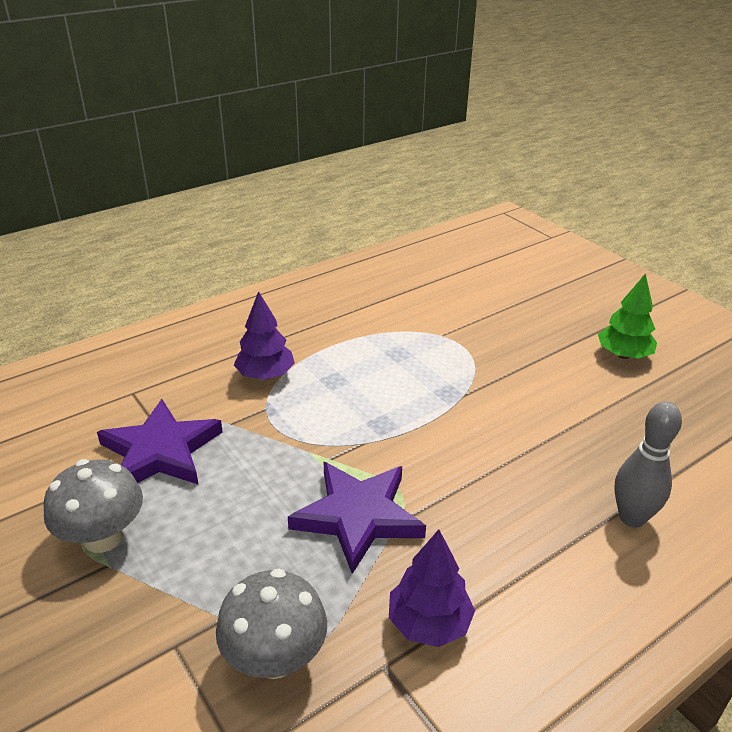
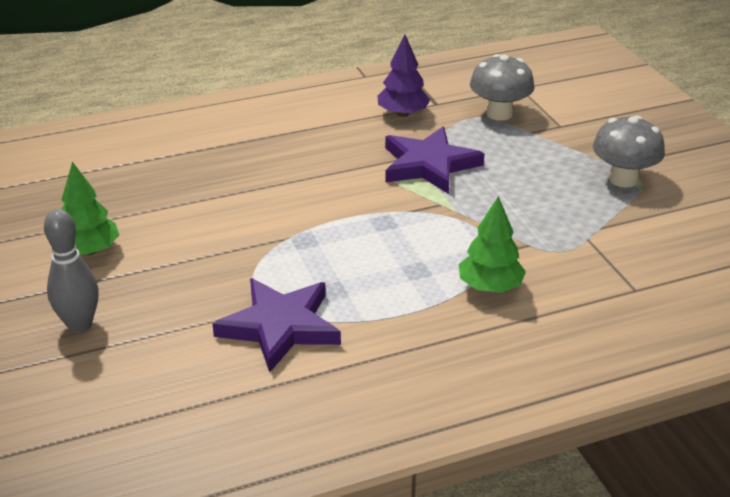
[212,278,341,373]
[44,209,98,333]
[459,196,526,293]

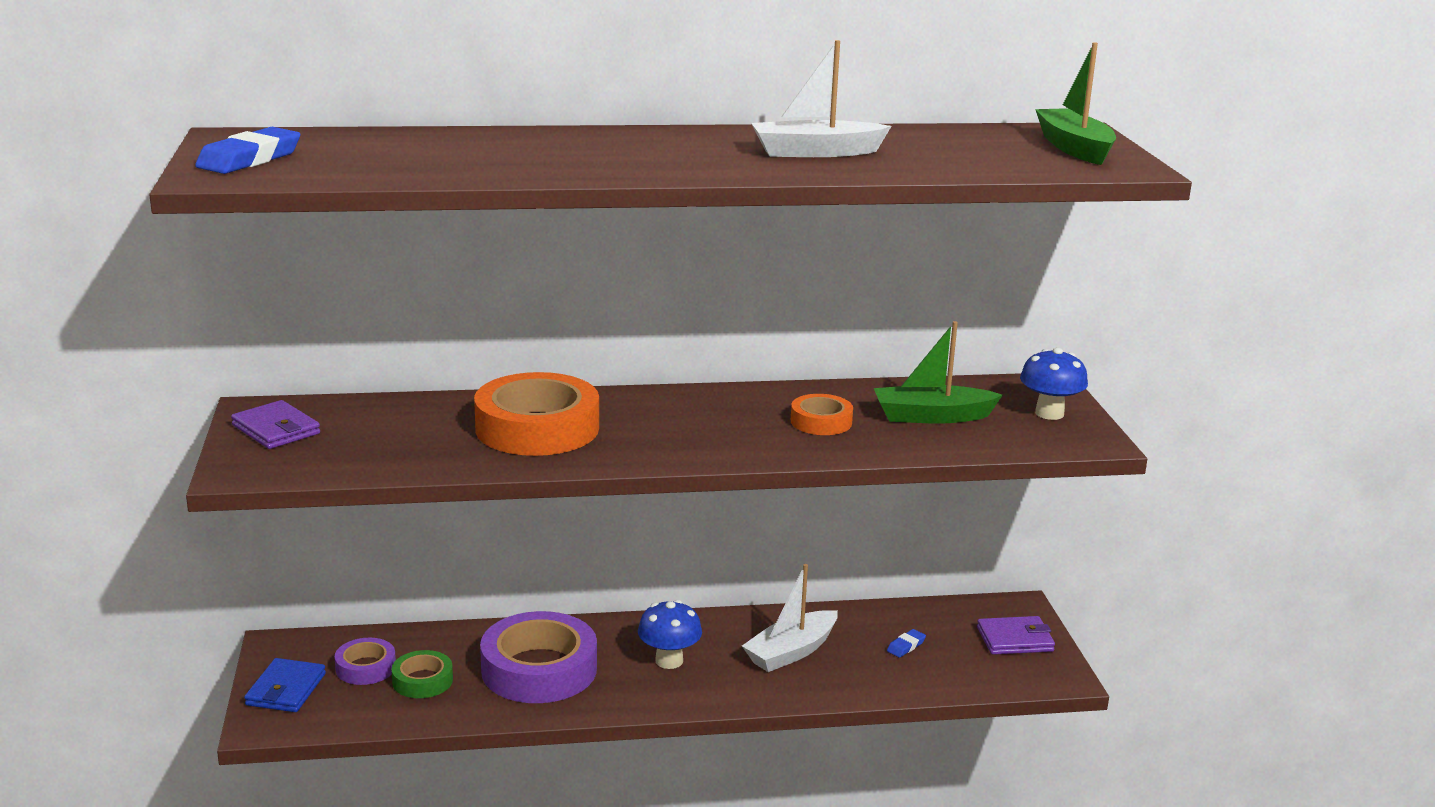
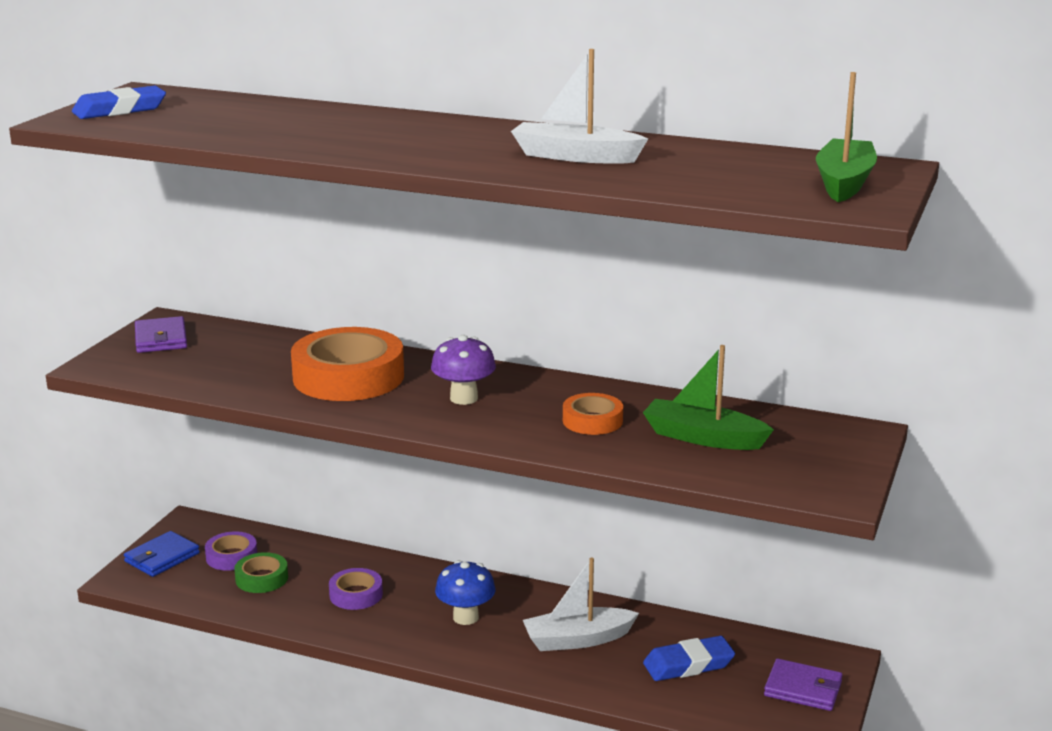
[1020,347,1088,420] (first image)
[431,335,496,405]
[329,568,383,610]
[643,636,735,681]

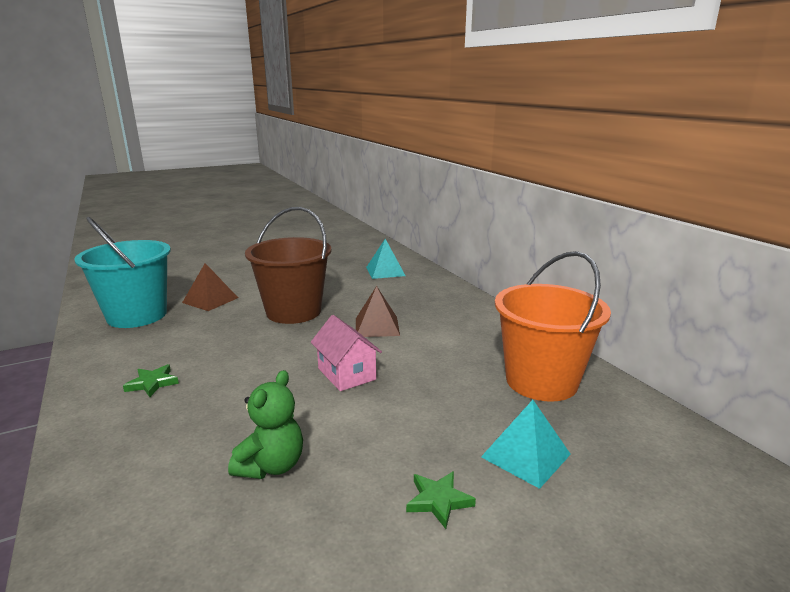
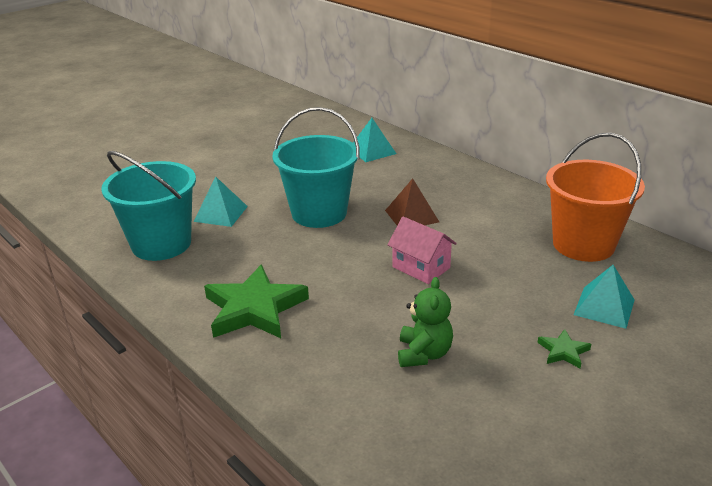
[193,177,248,227]
[272,107,360,228]
[204,265,309,338]

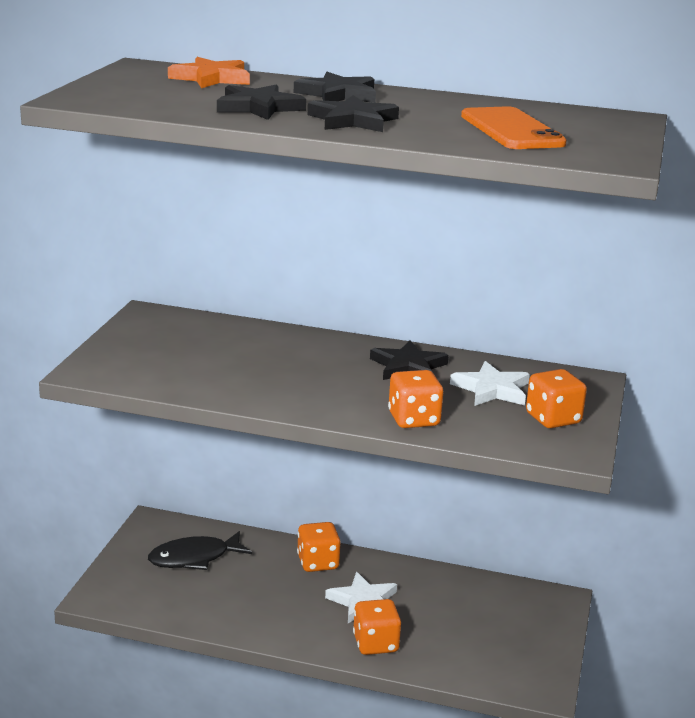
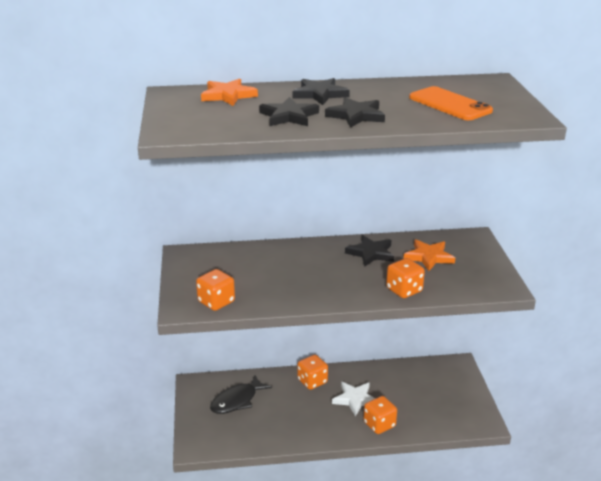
[196,269,235,311]
[404,240,455,271]

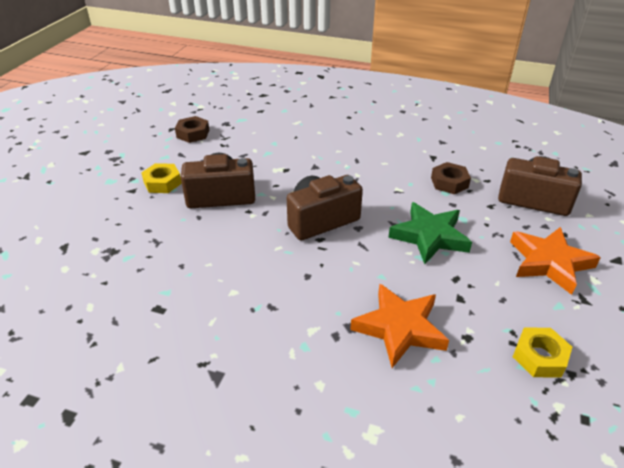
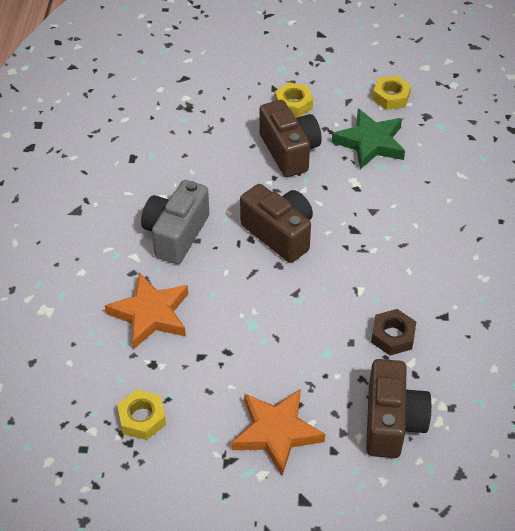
[141,180,209,264]
[331,108,405,169]
[372,76,411,110]

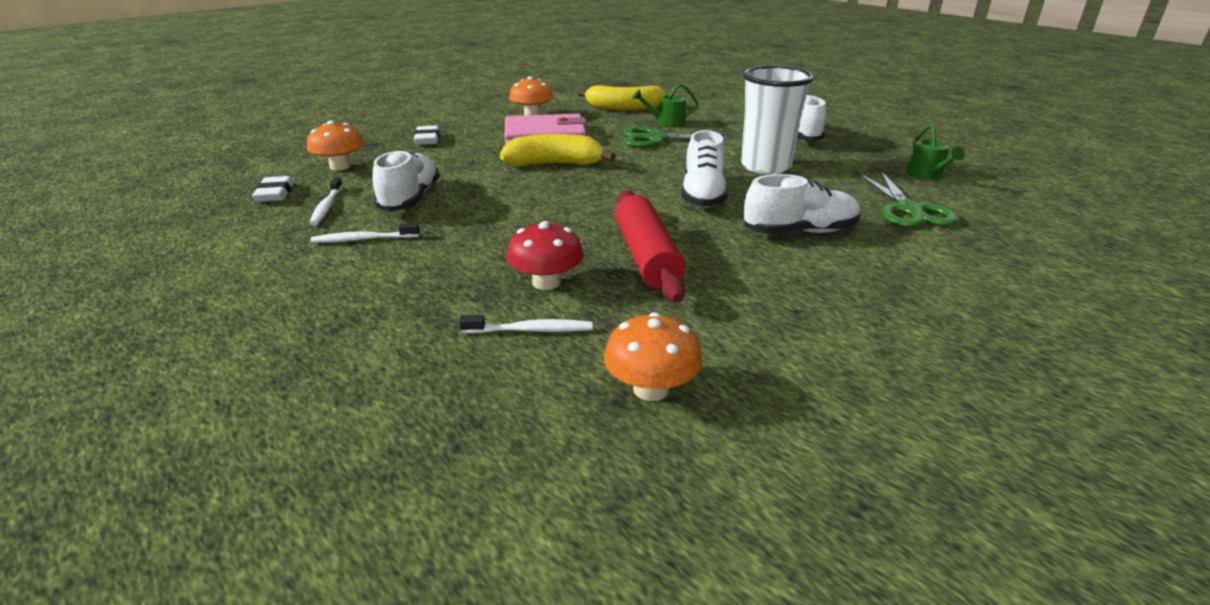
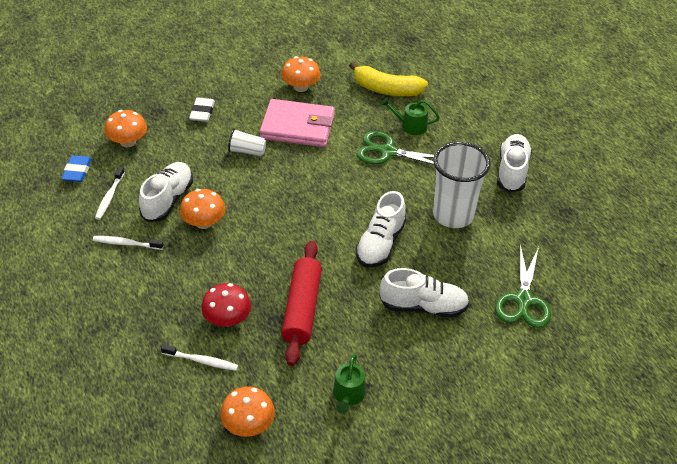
[500,134,616,166] (first image)
[180,189,225,229]
[228,128,266,156]
[333,353,366,414]
[61,155,92,182]

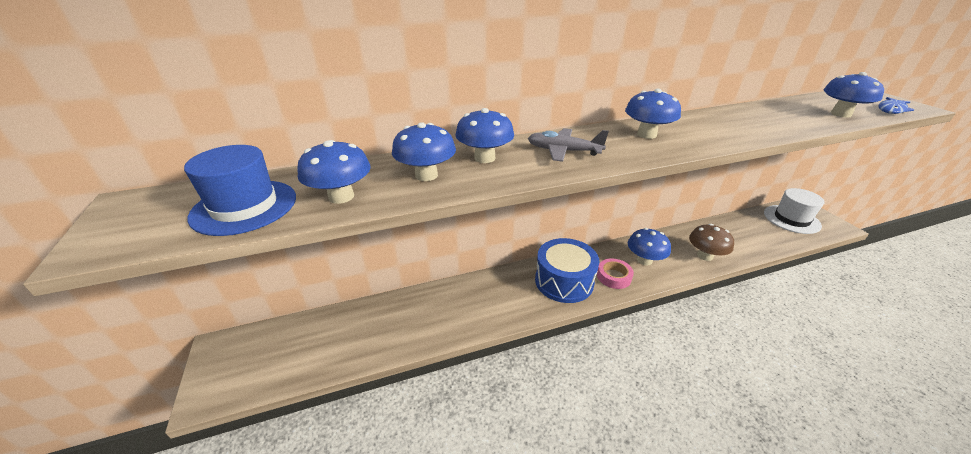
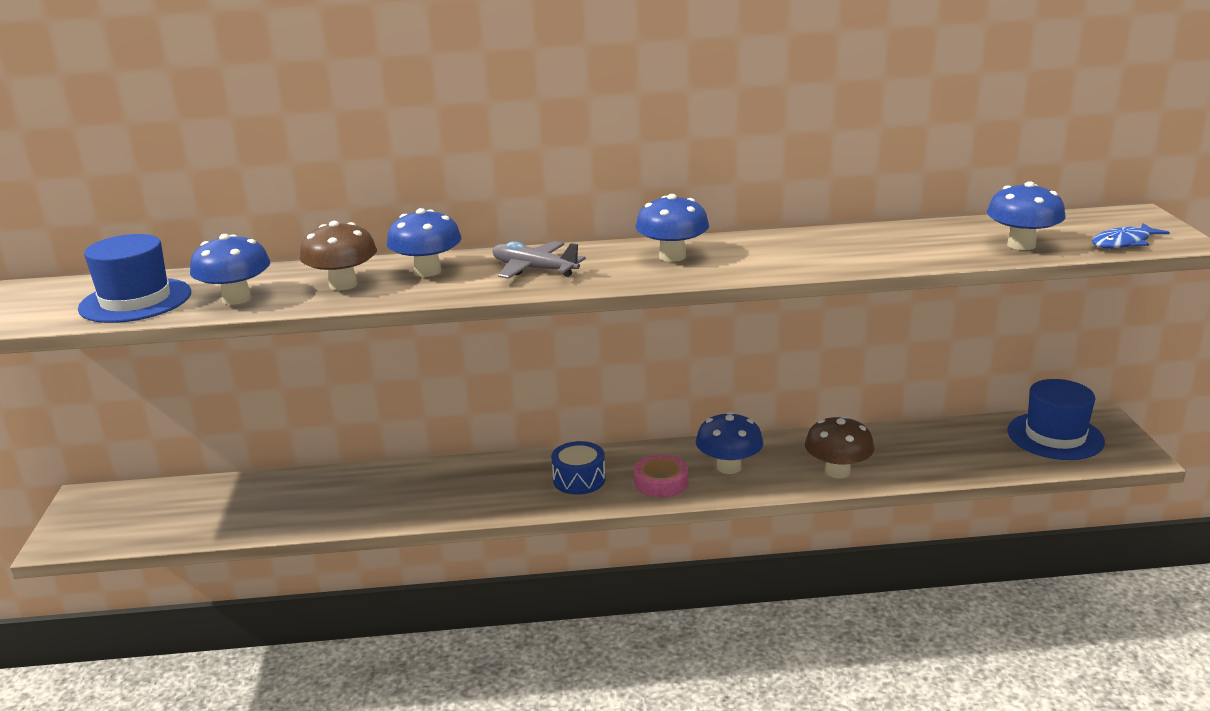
[300,221,377,290]
[1008,379,1105,460]
[551,441,606,495]

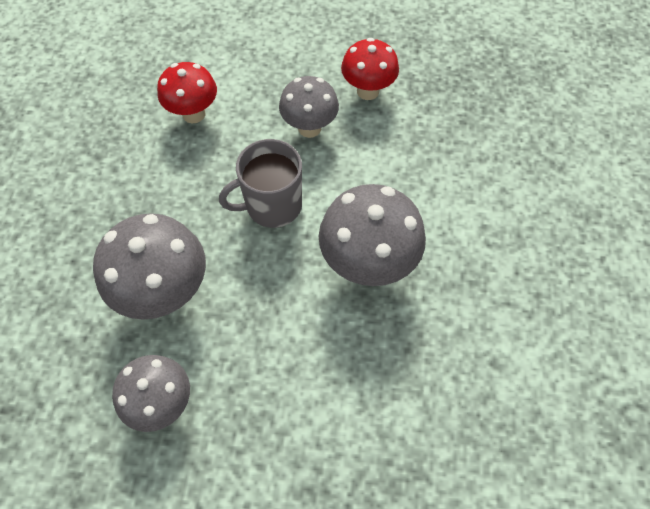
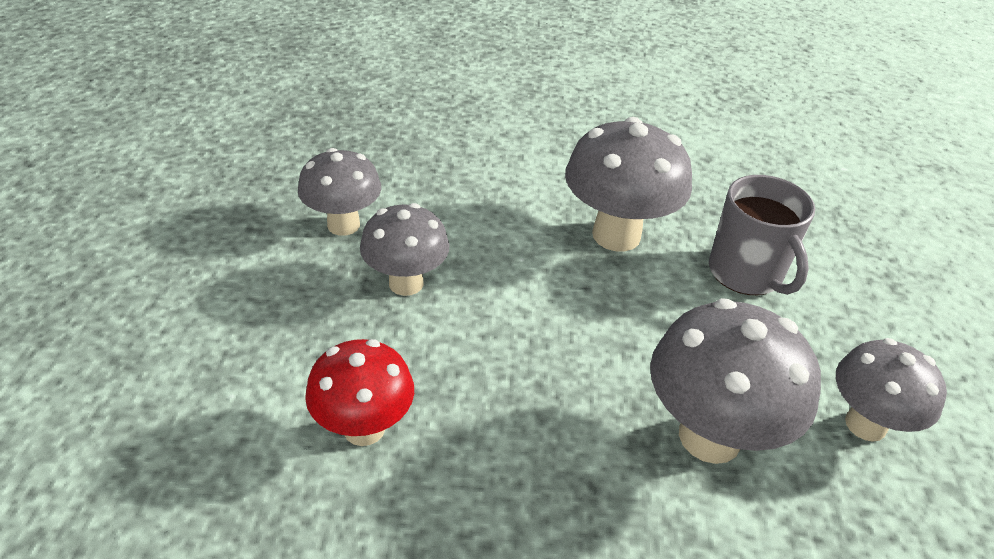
[709,175,815,295]
[298,148,381,236]

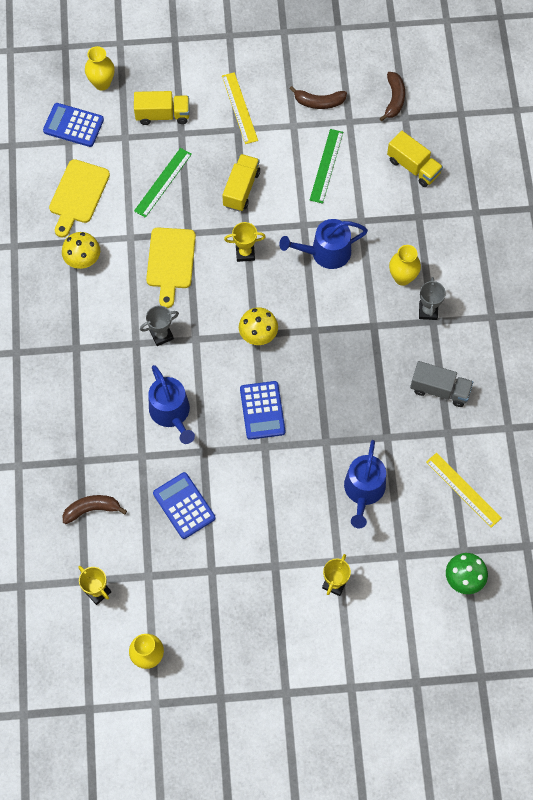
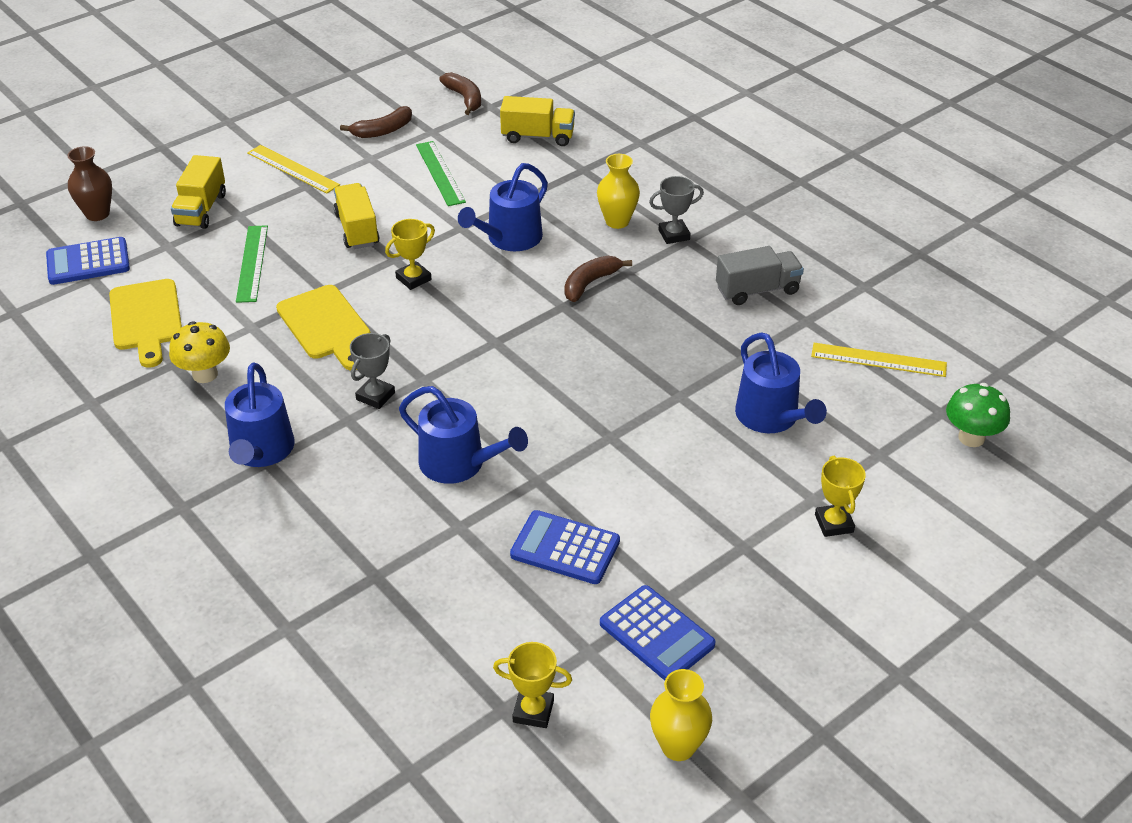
[239,307,278,345] (first image)
[225,363,294,467]
[564,256,632,302]
[600,585,715,680]
[68,146,112,221]
[171,155,226,229]
[649,176,704,244]

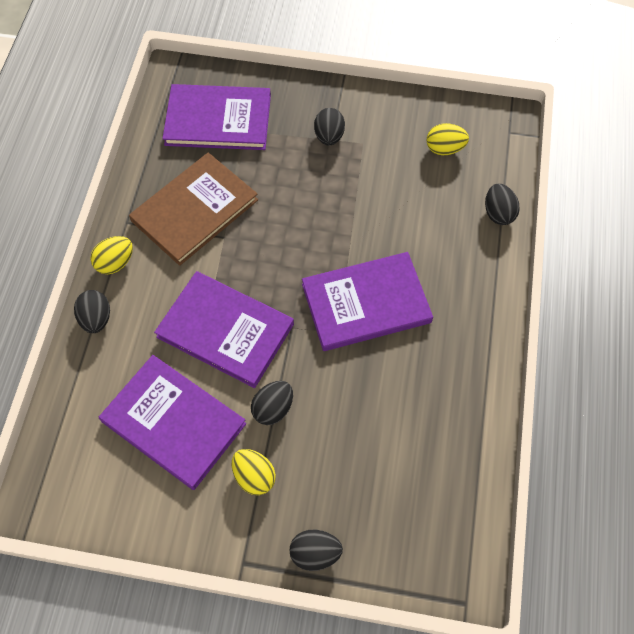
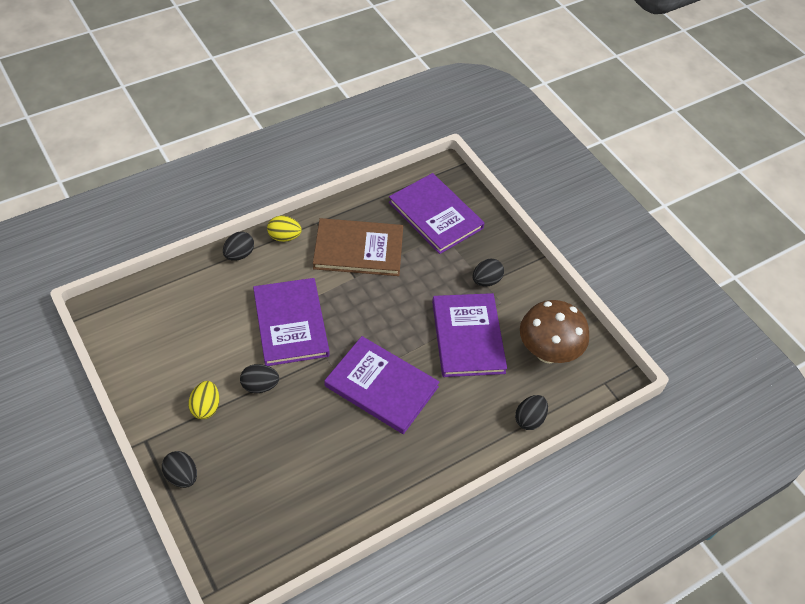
[432,293,507,377]
[520,300,589,363]

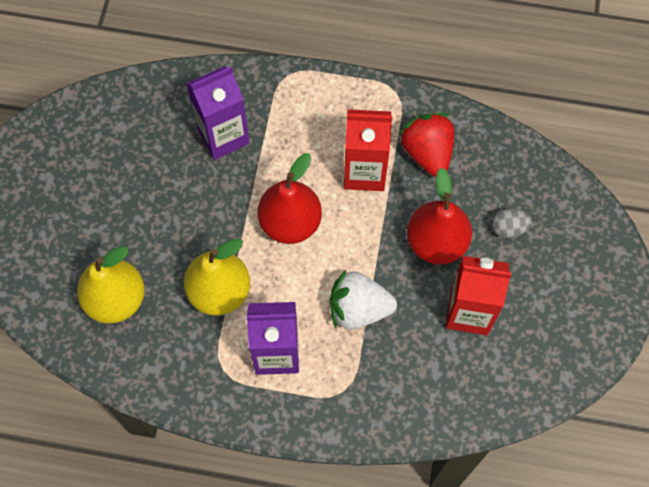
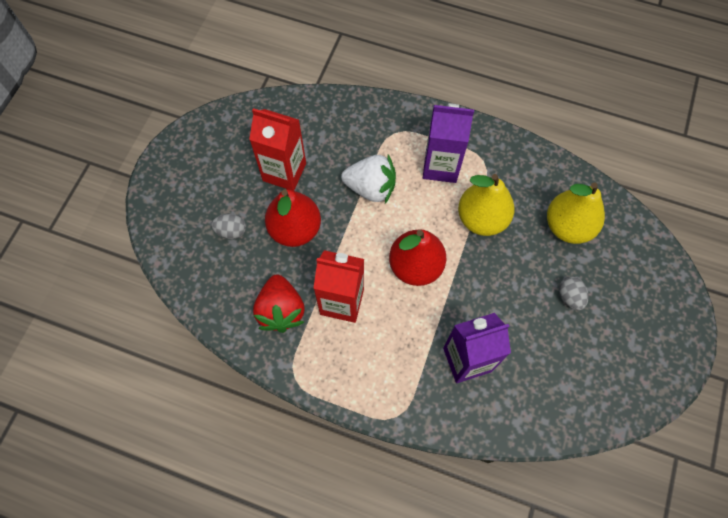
[559,276,589,311]

